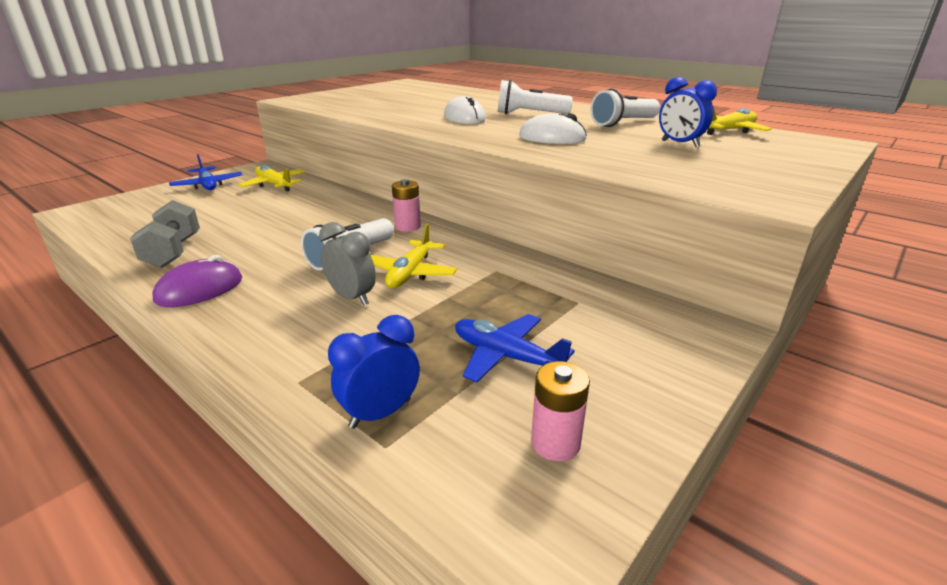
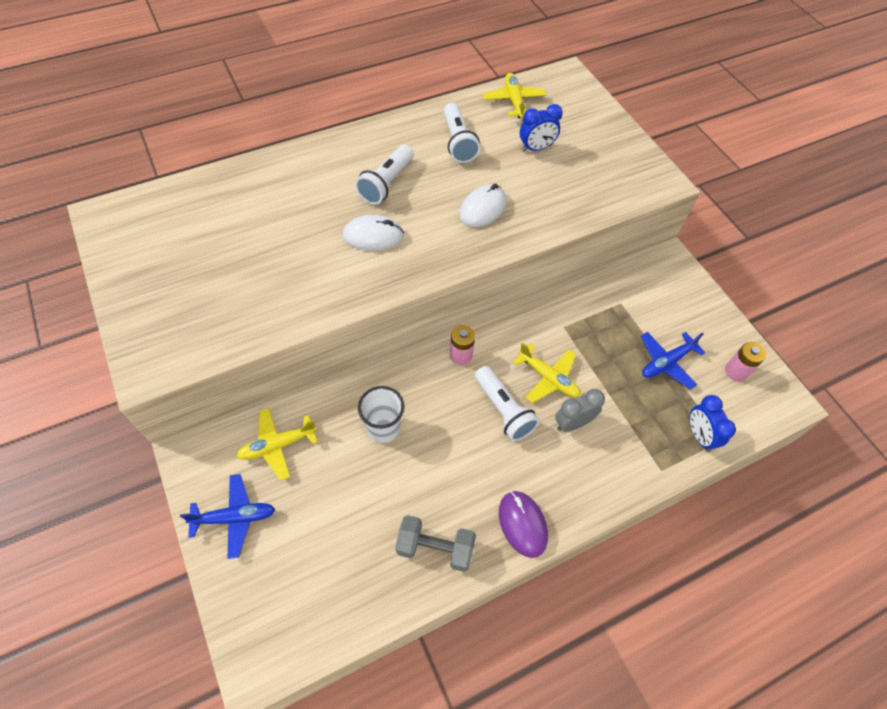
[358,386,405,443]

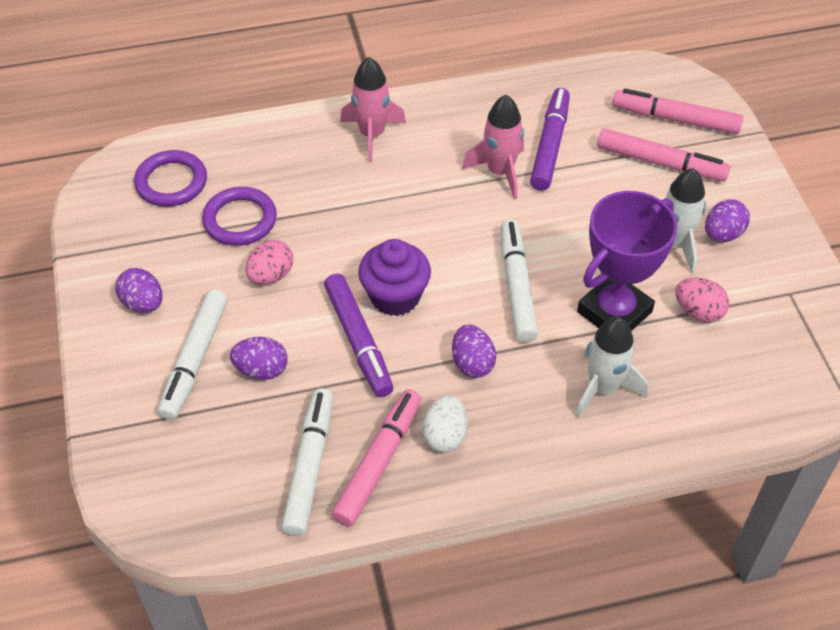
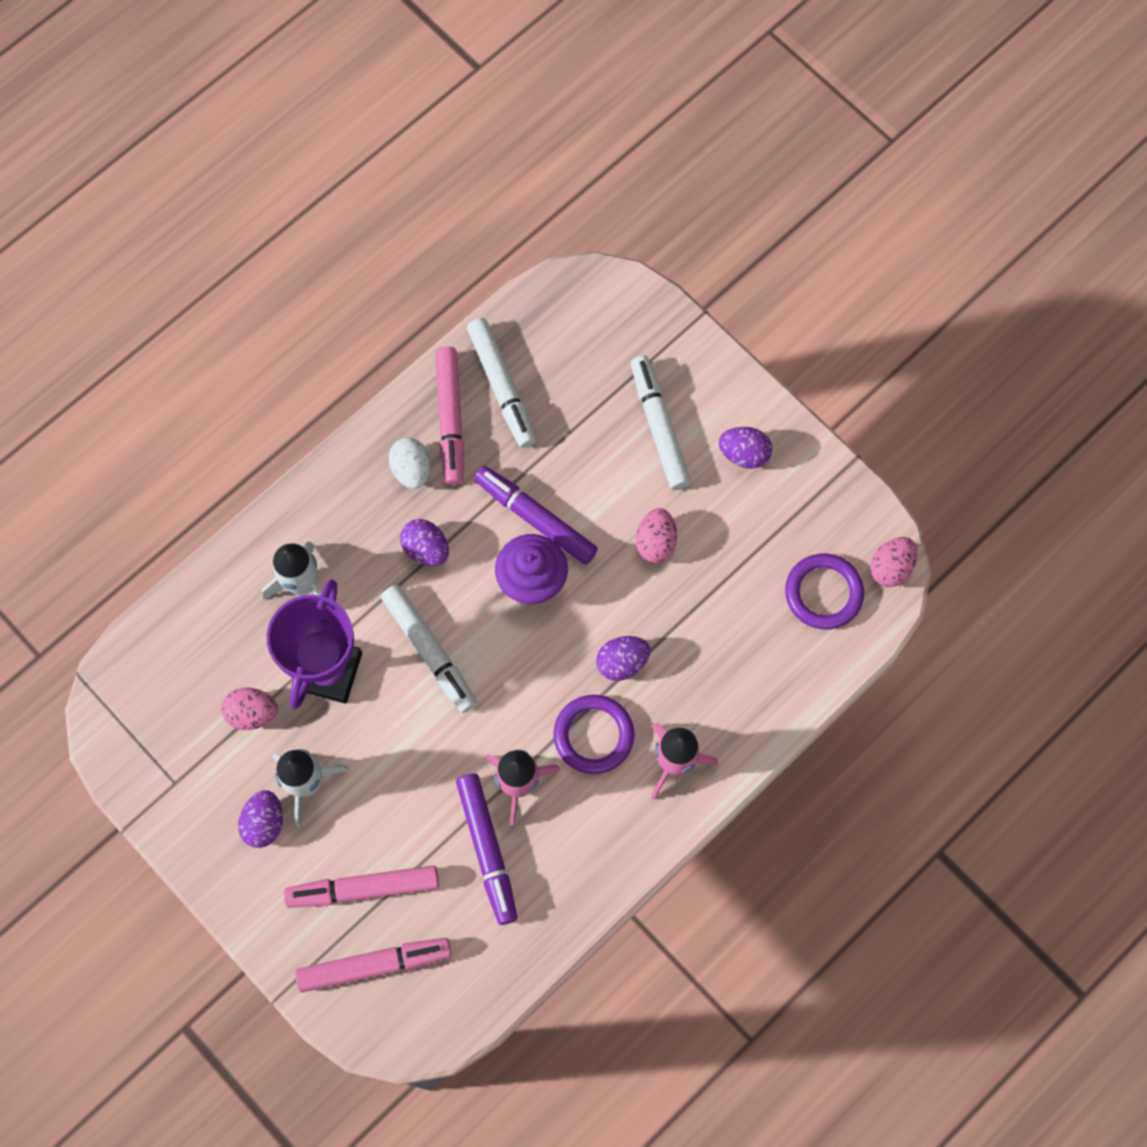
[870,537,918,587]
[553,695,634,774]
[596,636,650,681]

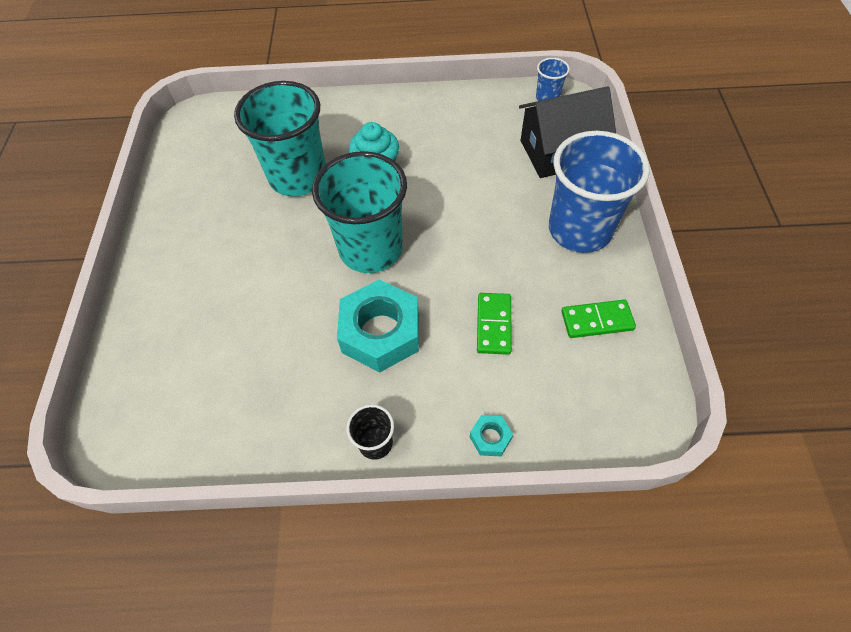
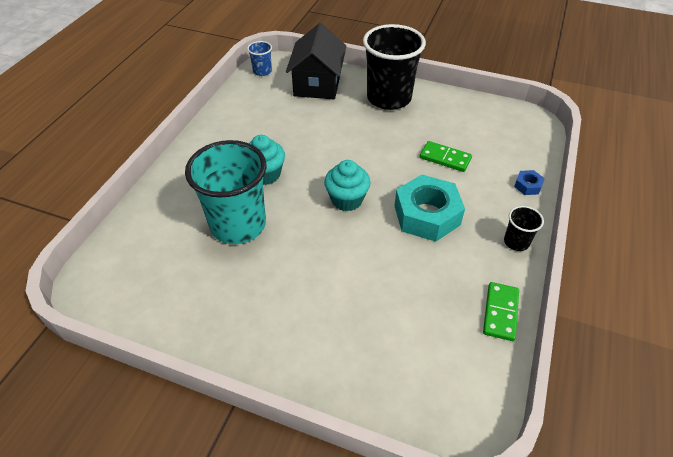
[483,282,519,341]
[324,160,371,211]
[514,170,545,195]
[363,24,426,110]

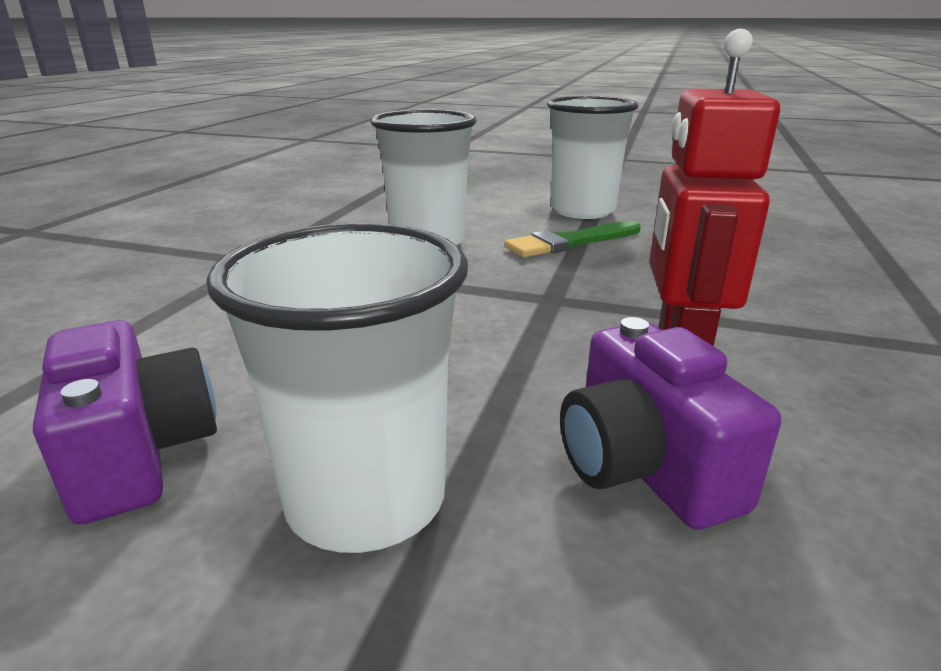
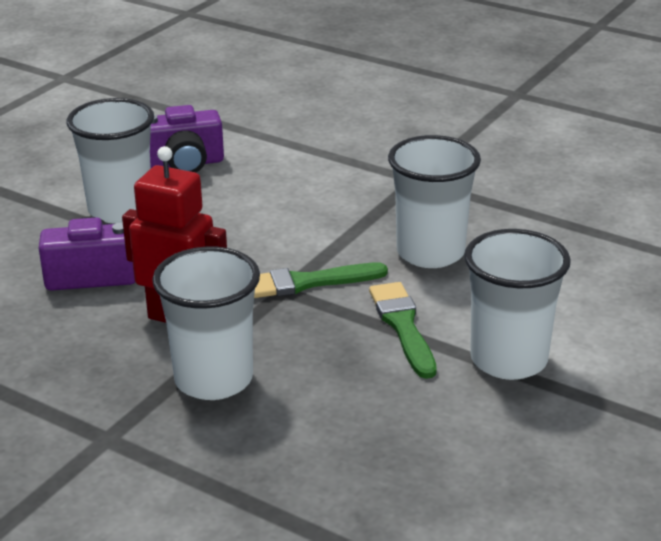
[152,246,260,400]
[254,263,388,298]

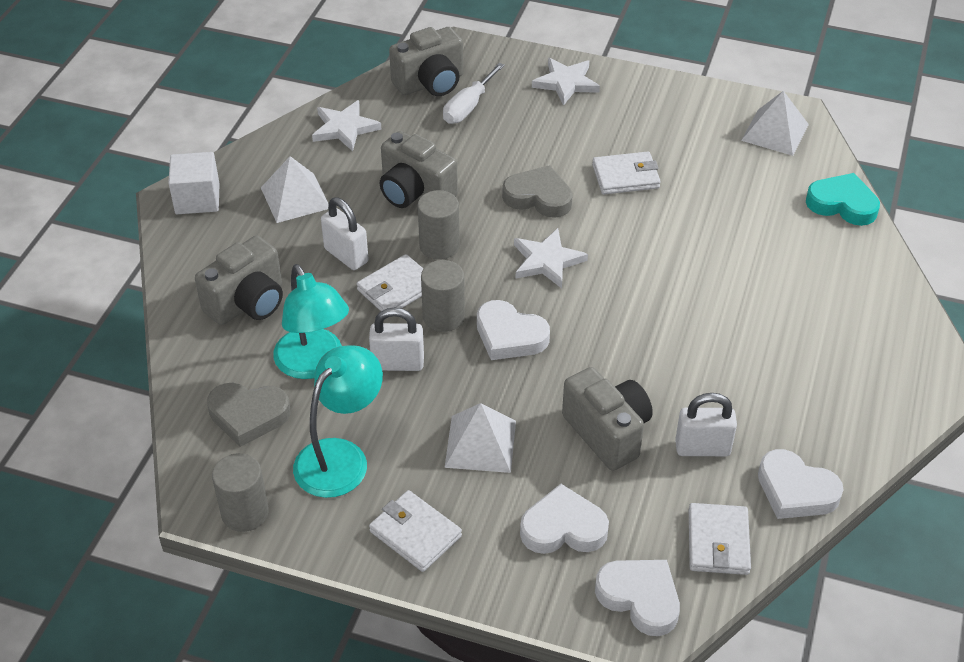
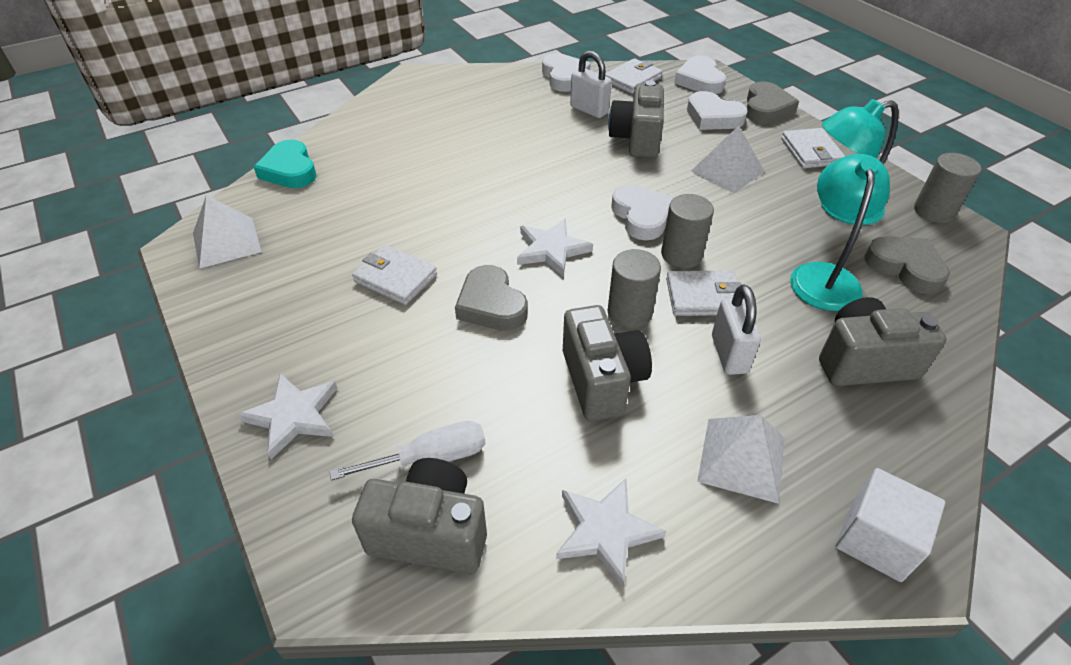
[369,308,424,371] (first image)
[746,82,799,124]

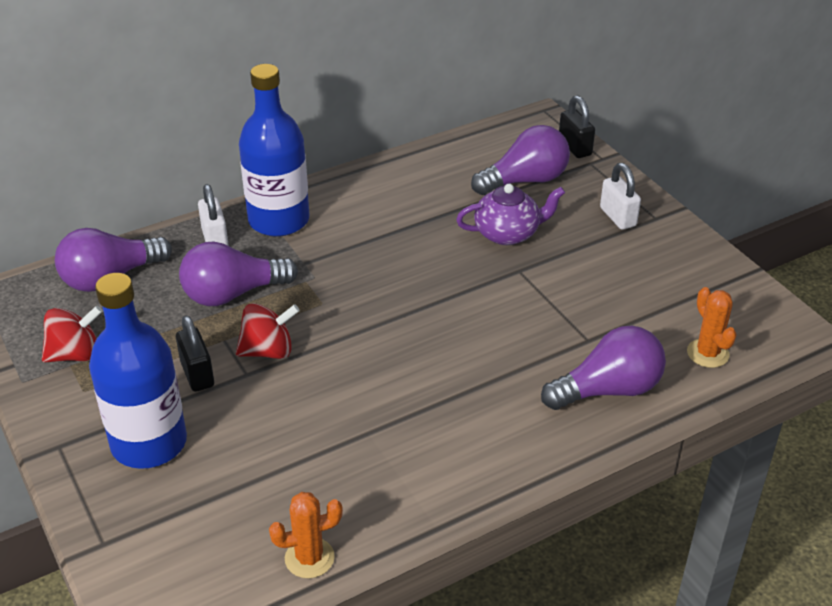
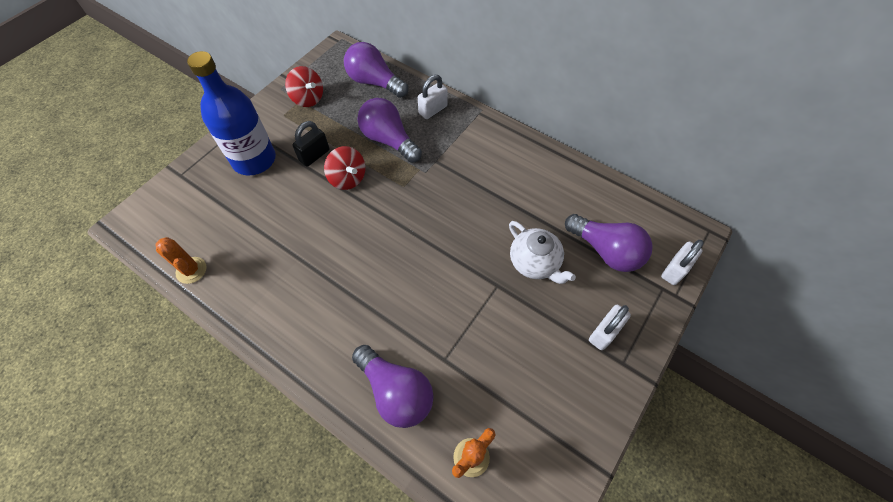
[239,64,309,237] (first image)
[509,221,576,284]
[661,240,704,285]

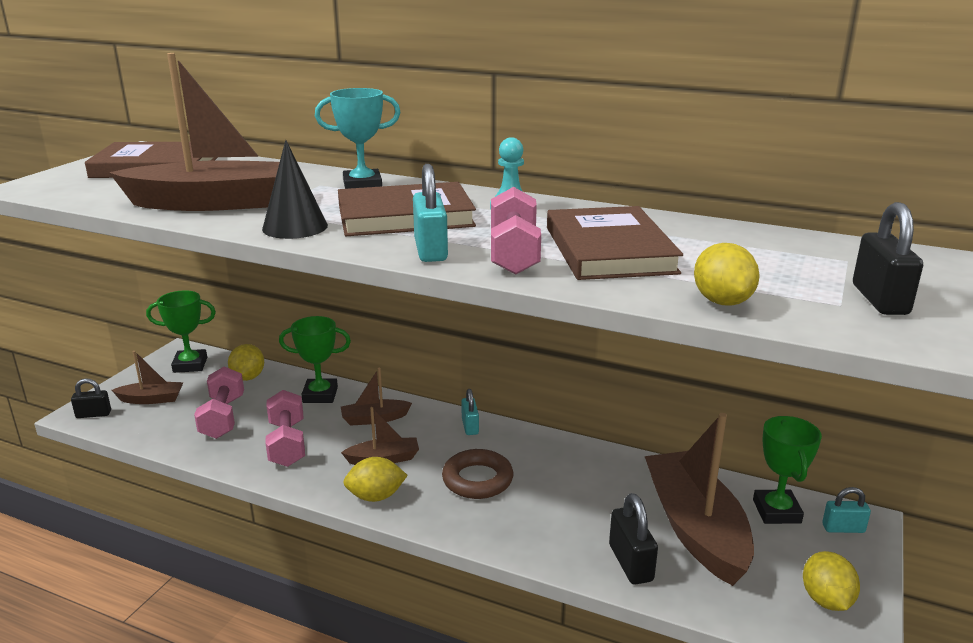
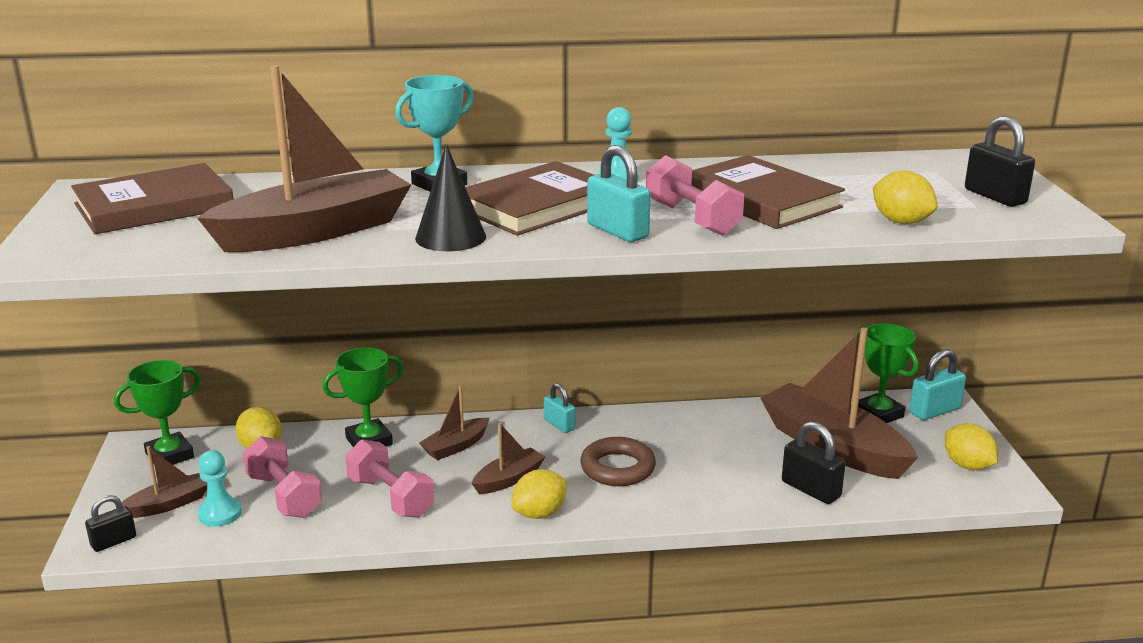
[198,450,242,527]
[909,349,966,420]

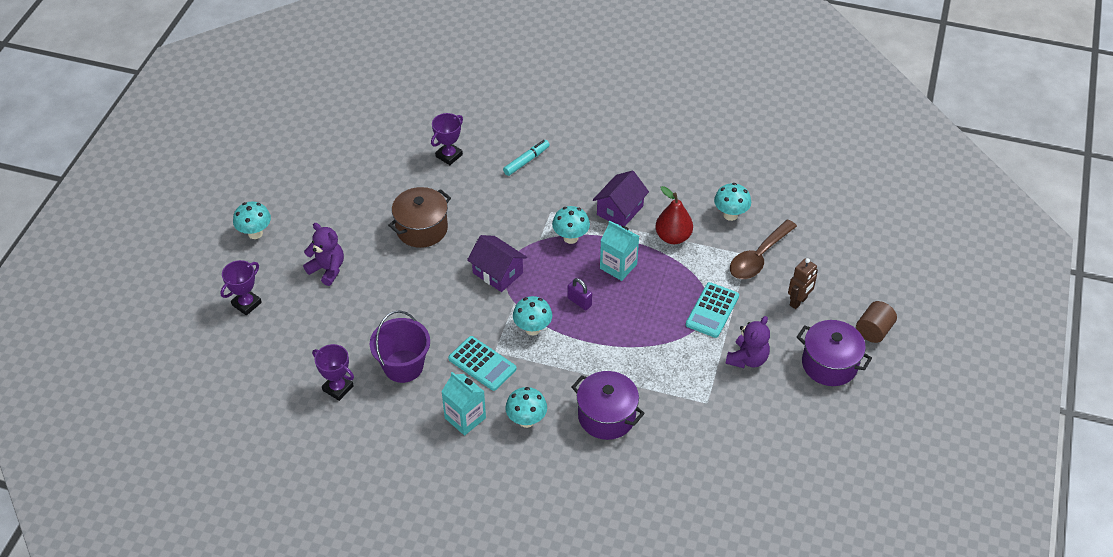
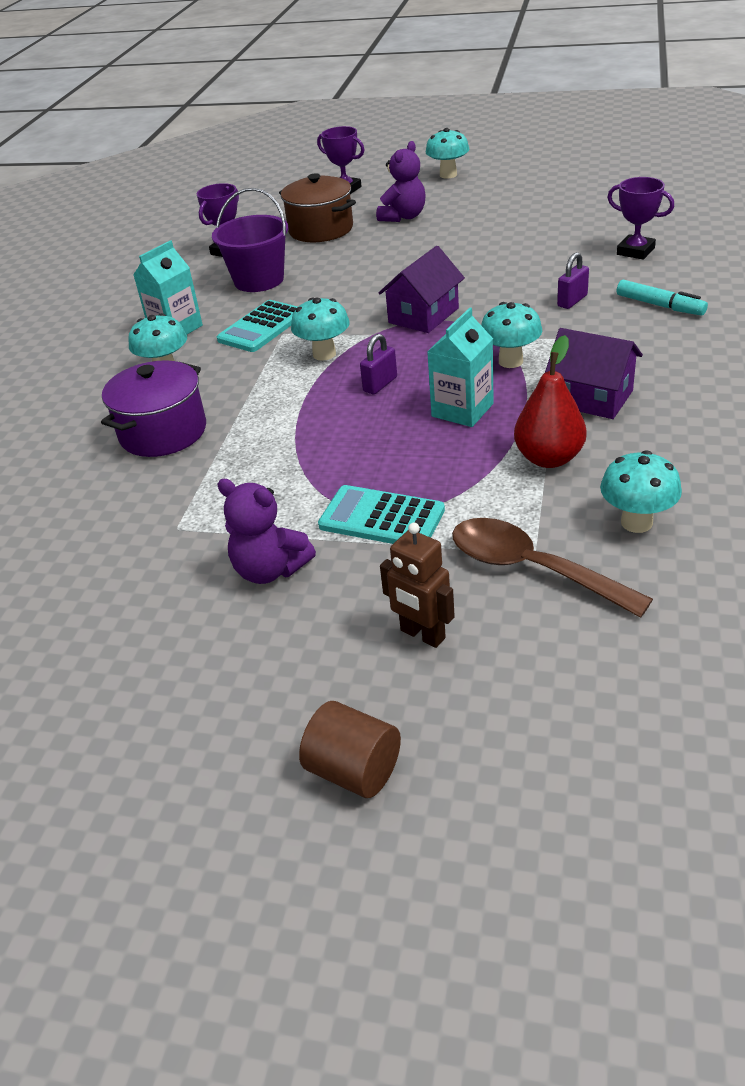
[797,320,872,386] (first image)
[557,252,589,309]
[279,173,356,242]

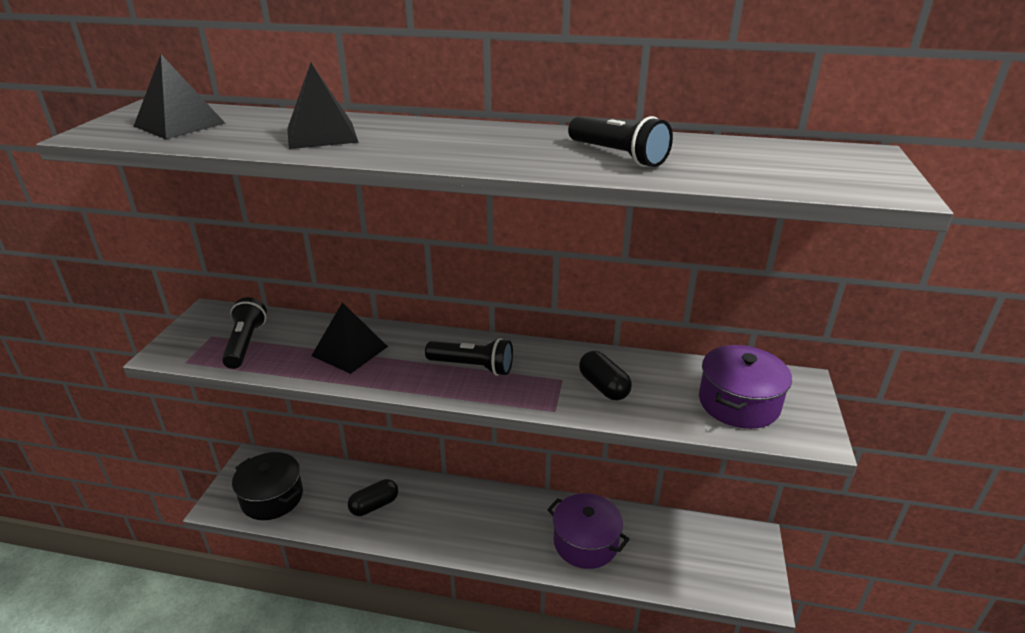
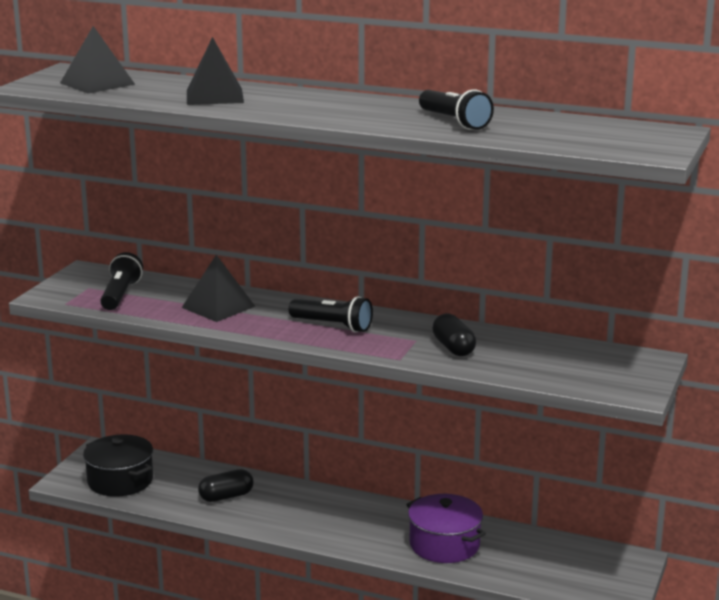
[699,345,792,429] (first image)

